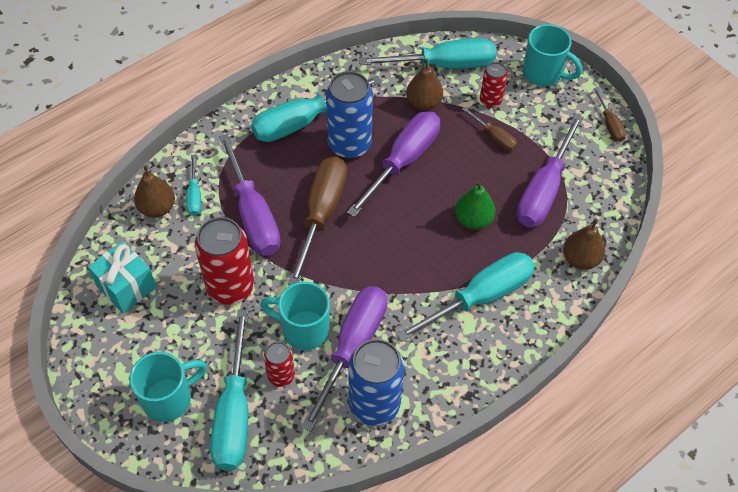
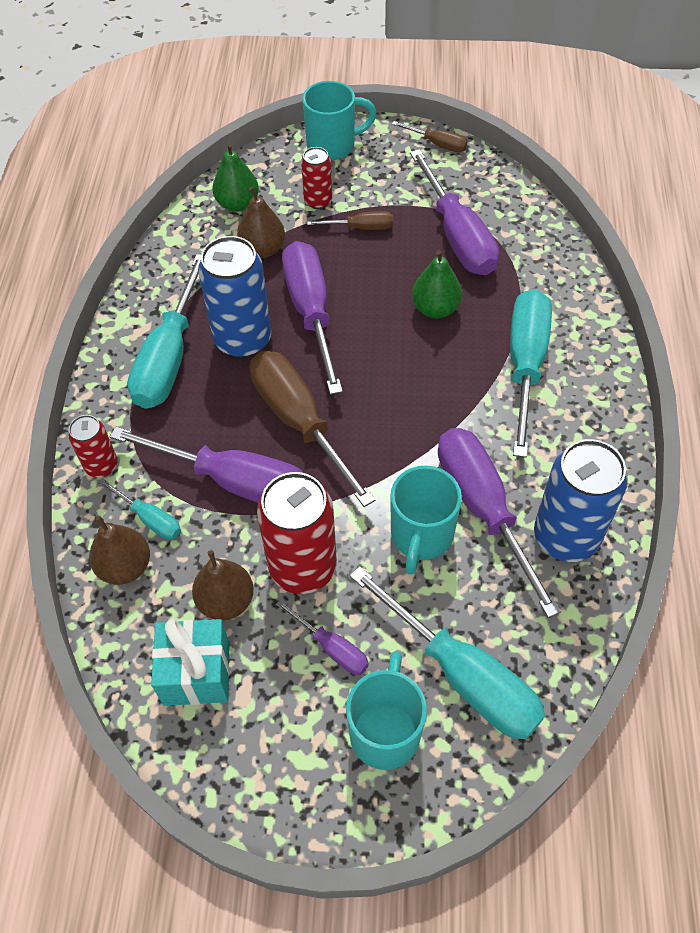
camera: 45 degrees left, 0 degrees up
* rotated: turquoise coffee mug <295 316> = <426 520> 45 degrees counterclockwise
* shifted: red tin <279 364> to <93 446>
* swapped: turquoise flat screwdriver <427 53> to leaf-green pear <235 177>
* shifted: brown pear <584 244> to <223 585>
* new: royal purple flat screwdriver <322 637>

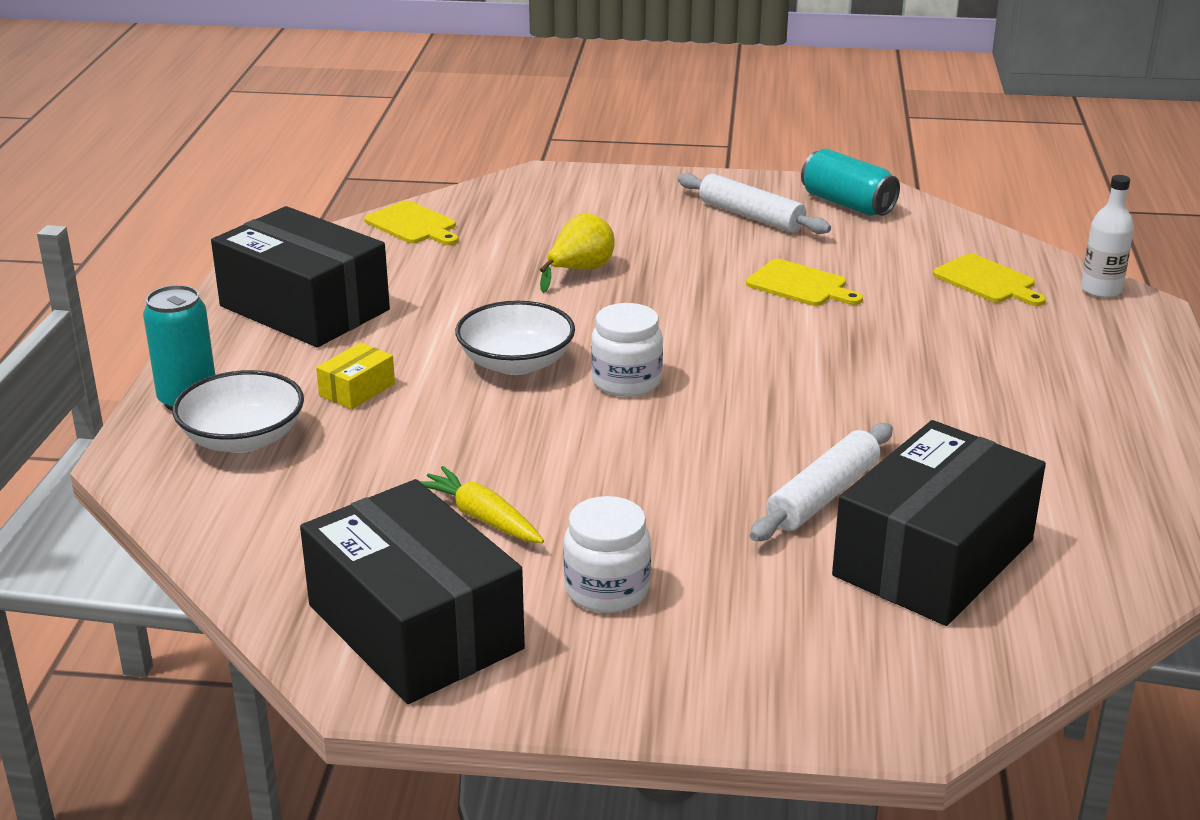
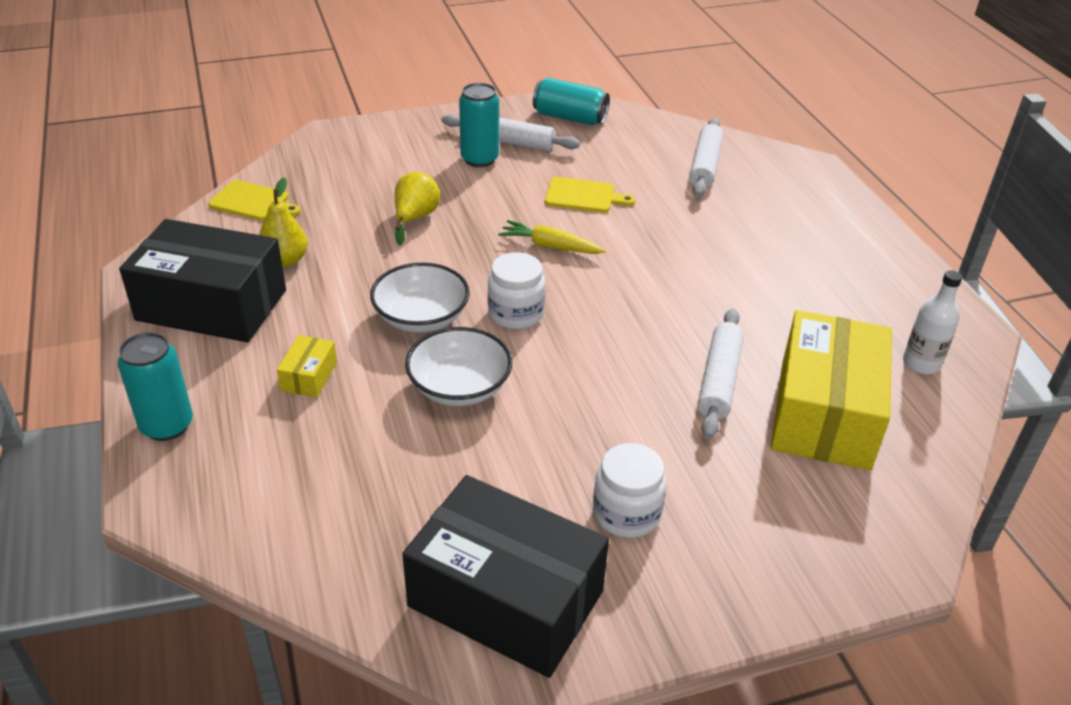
camera: 25 degrees left, 10 degrees up
* shifted: snow-white serving bowl <238 411> to <458 366>
* shifted: yellow toy carrot <482 504> to <552 237>
* repainted: black box <939 523> to yellow box <831 390>
* swapped: yellow cutting board <989 280> to snow-white pastry roller <706 157>
* shifted: snow-white bottle <1107 236> to <932 322>
* new: yellow pear <283 222>
* new: turquoise tin <479 125>

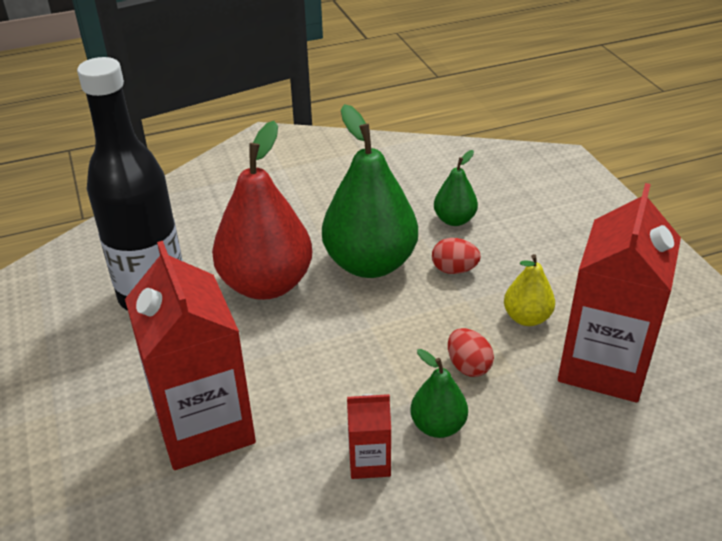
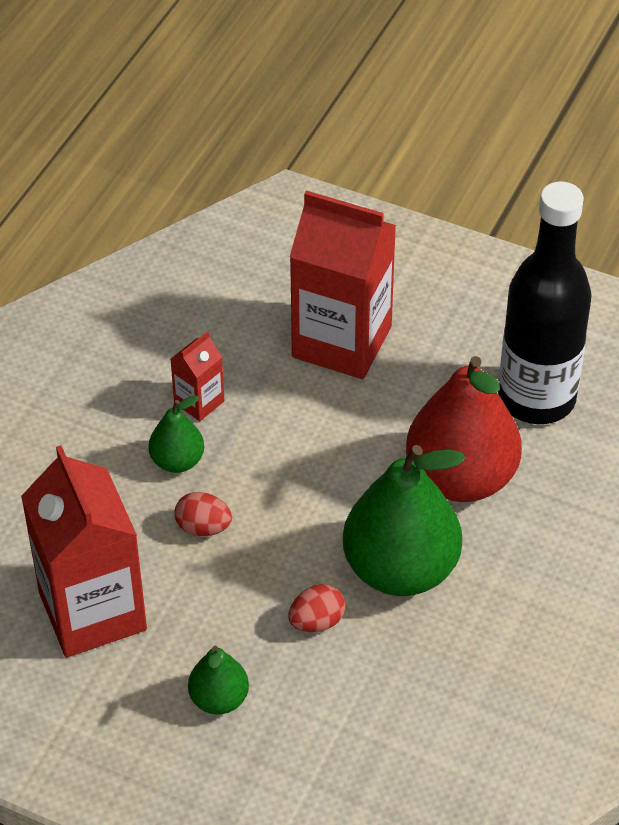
camera: 135 degrees right, 10 degrees up
* shifted: leaf-green pear <456 188> to <218 680>
* gone: yellow pear <529 290>

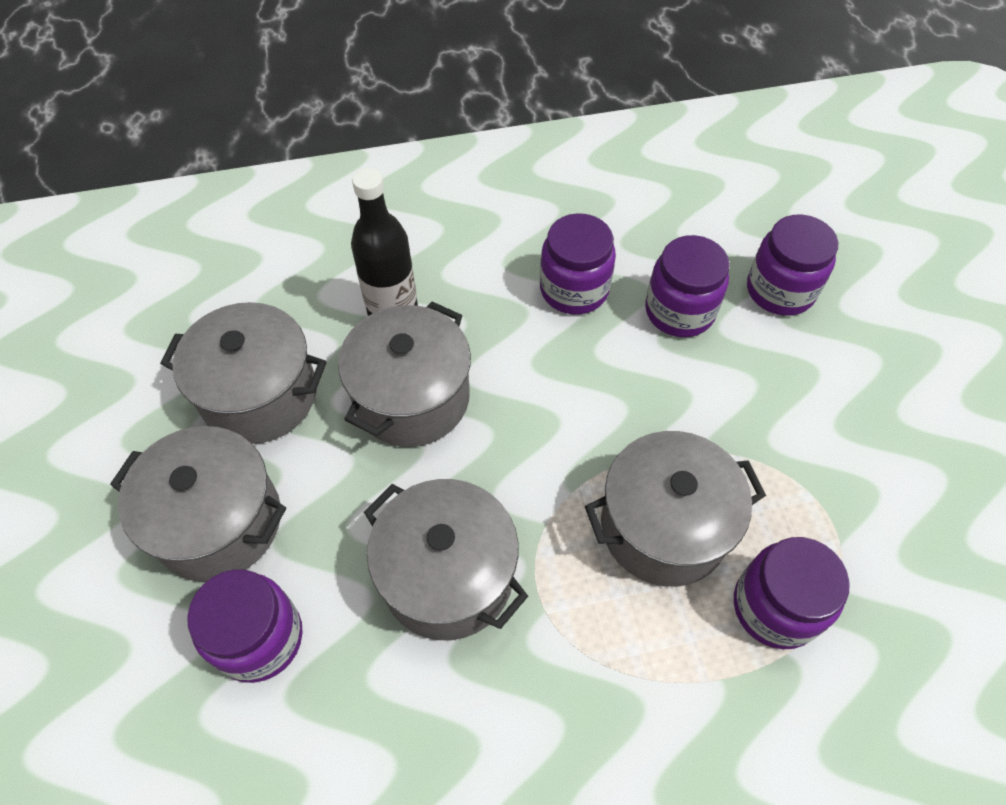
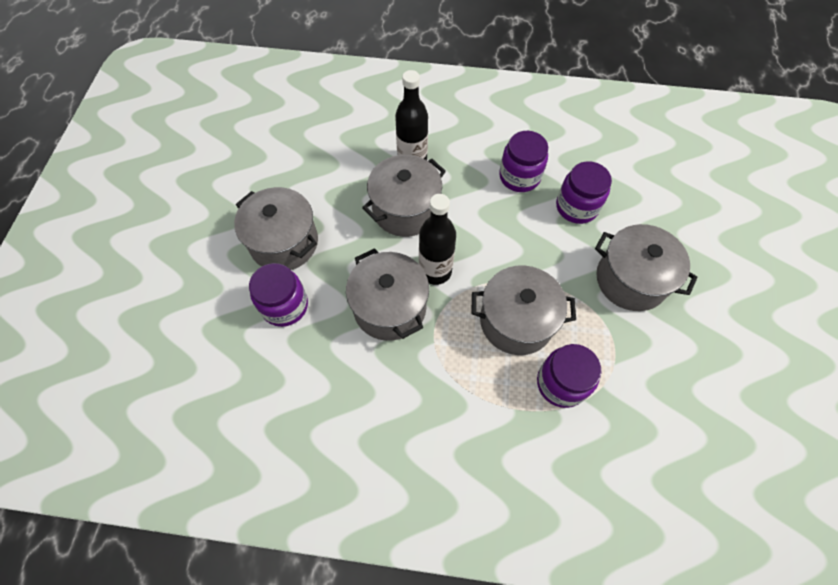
camera: 20 degrees right, 5 degrees up
* shifted: ash-grey stockpot <243 373> to <646 267>
* gone: royal purple preserve jar <792 265>
* new: black bottle <437 239>

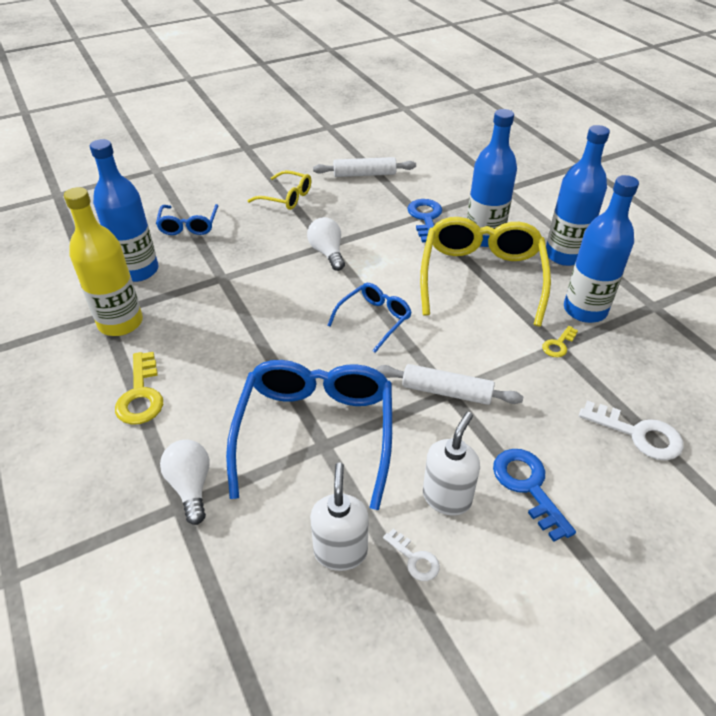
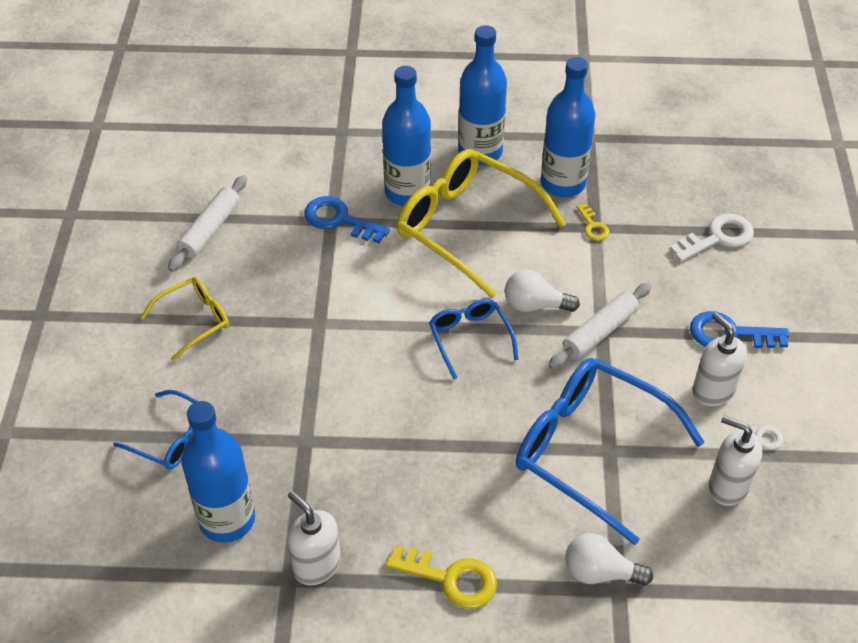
camera: 60 degrees left, 5 degrees up
* swapped: yellow bottle <103 261> to snow-white soap pump <314 538>
* shifted: snow-white bulb <326 244> to <542 291>

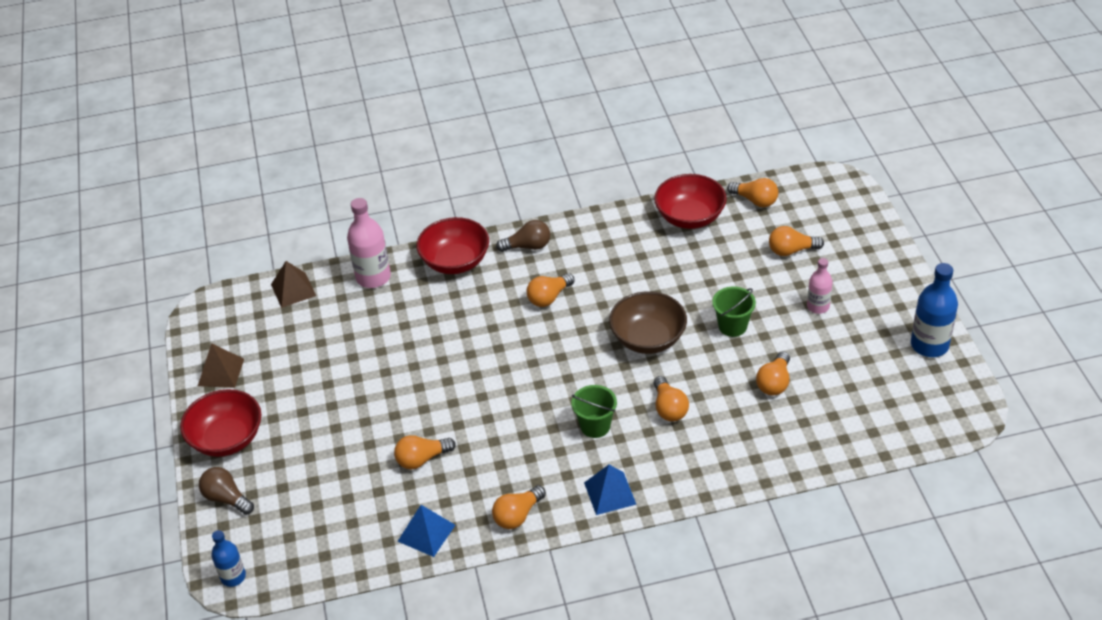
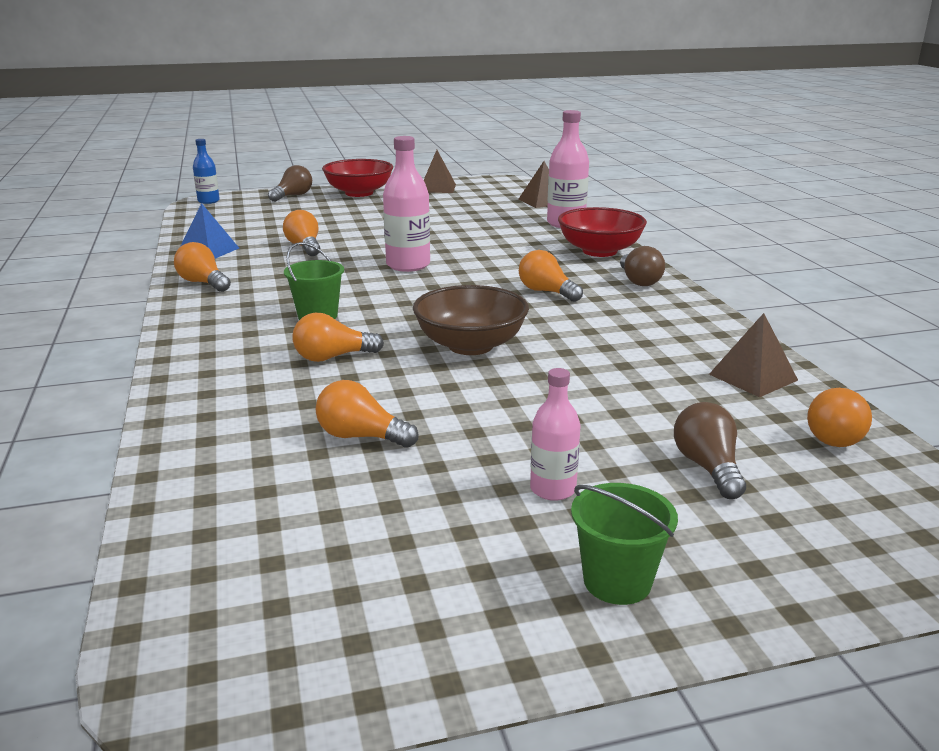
camera: 85 degrees right, 20 degrees down
* gone: cobalt pyramid <610 490>
* swapped: red serving bowl <690 201> to brown pyramid <753 355>
* shifted: leaf-green pail <734 311> to <624 544>
* repainted: orange-coloured bulb <796 241> to brown bulb <710 450>
* gone: cobalt bottle <934 310>
* new: pink bottle <406 204>

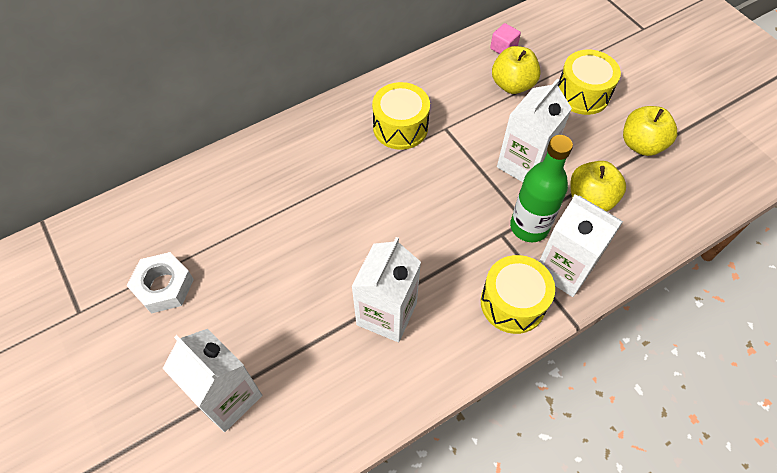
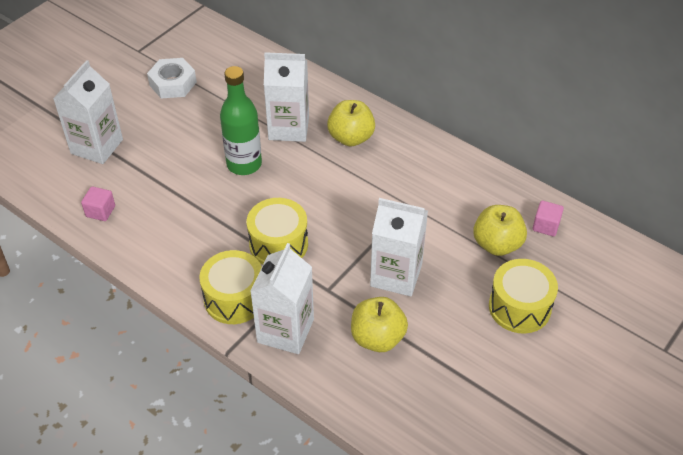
camera: 70 degrees right, 10 degrees down
* shifted: snow-white juice carton <386 289> to <286 97>
* shifted: yellow snare drum <401 116> to <277 231>
* shifted: leaf-green bottle <541 188> to <241 120>
* shifted: yellow apple <650 131> to <351 123>
* new: pink solid cube <98 203>

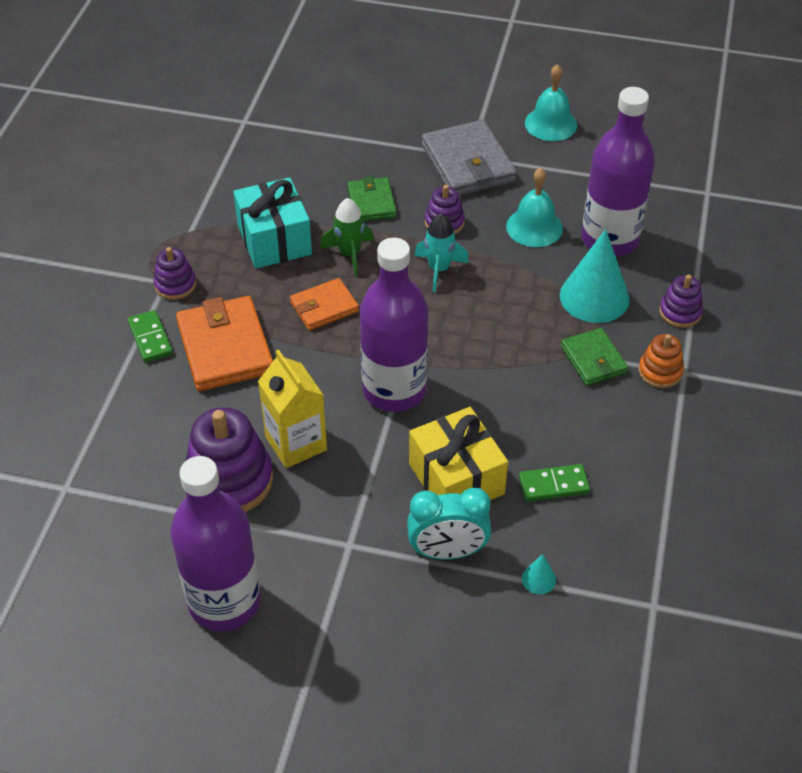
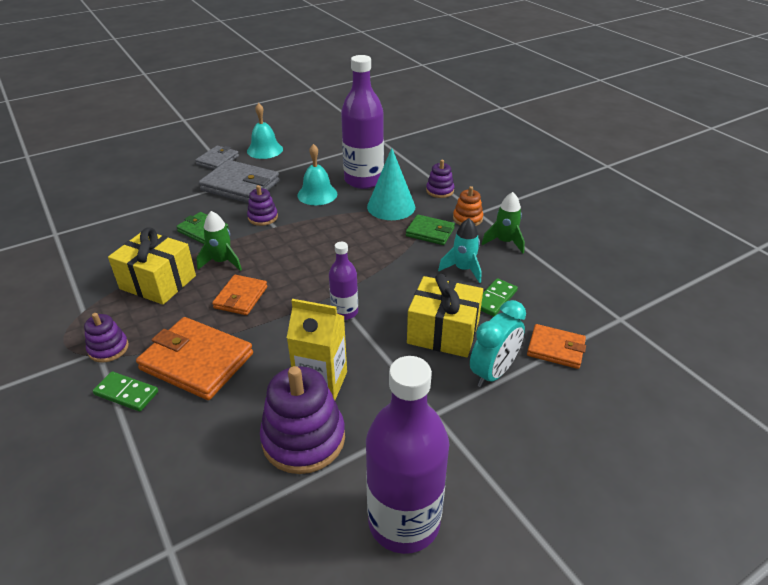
camera: 45 degrees left, 10 degrees down
* repainted: turquoise present <272 222> to yellow present <152 266>
* scaled: royal purple bottle <394 324> = <343 281> x0.52
* shifted: turquoise spaceship <442 253> to <459 250>
* swapped: turquoise cone <539 574> to orange-coloured billfold <556 346>
* new: ash-grey billfold <217 158>
* new: leaf-green spaceship <503 222>

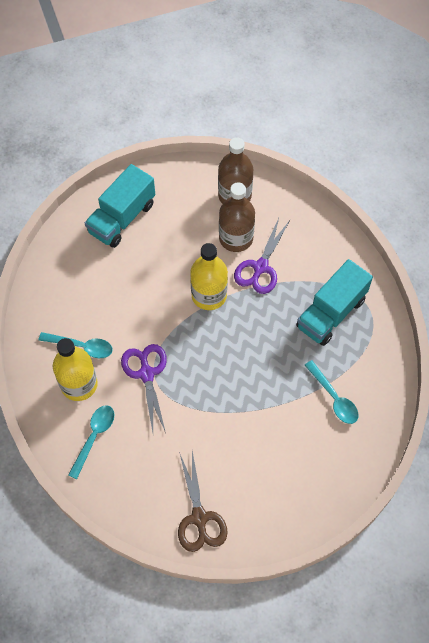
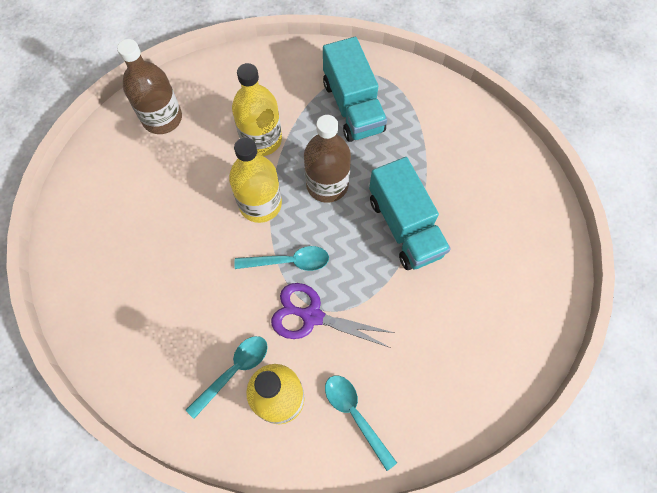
camera: 60 degrees left, 5 degrees up
* shifted: turquoise truck <120 206> to <410 213>
* gone: brown scissors <203 501>
* shifted: brown bottle <237 217> to <327 159>
* swapped: royal purple scissors <262 256> to yellow bottle <257 109>
* shifted: turquoise tablespoon <331 392> to <281 258>

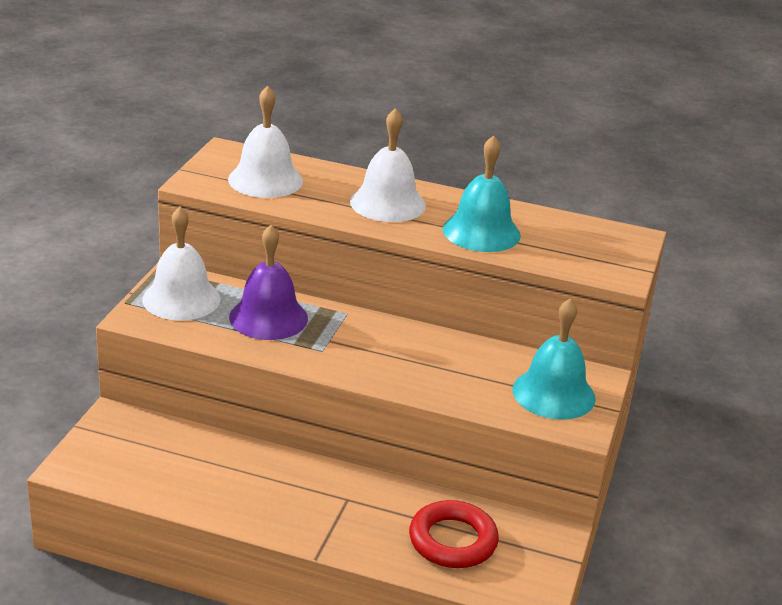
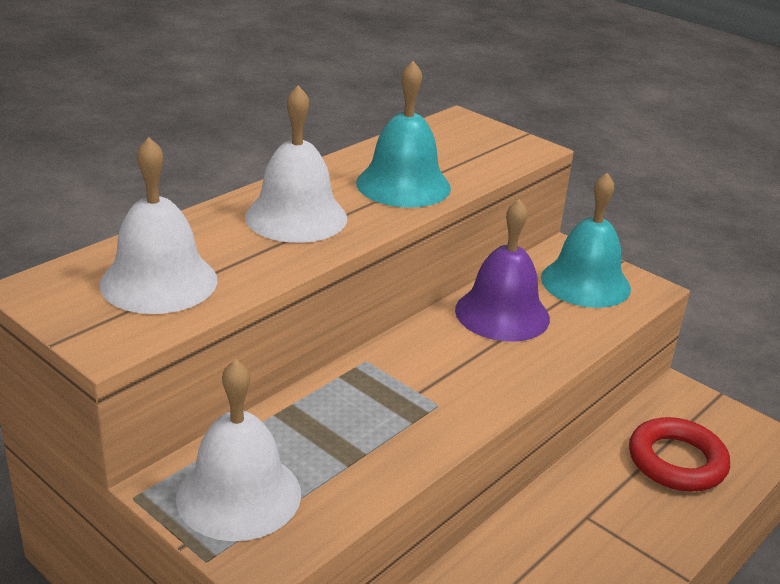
camera: 65 degrees left, 0 degrees up
* shifted: royal purple hand bell <268 282> to <502 270>

